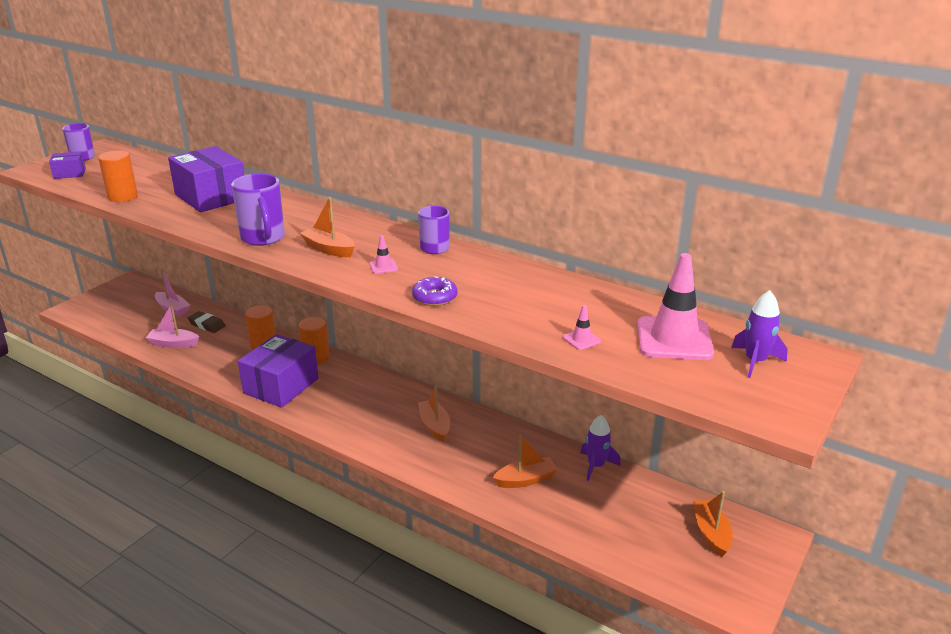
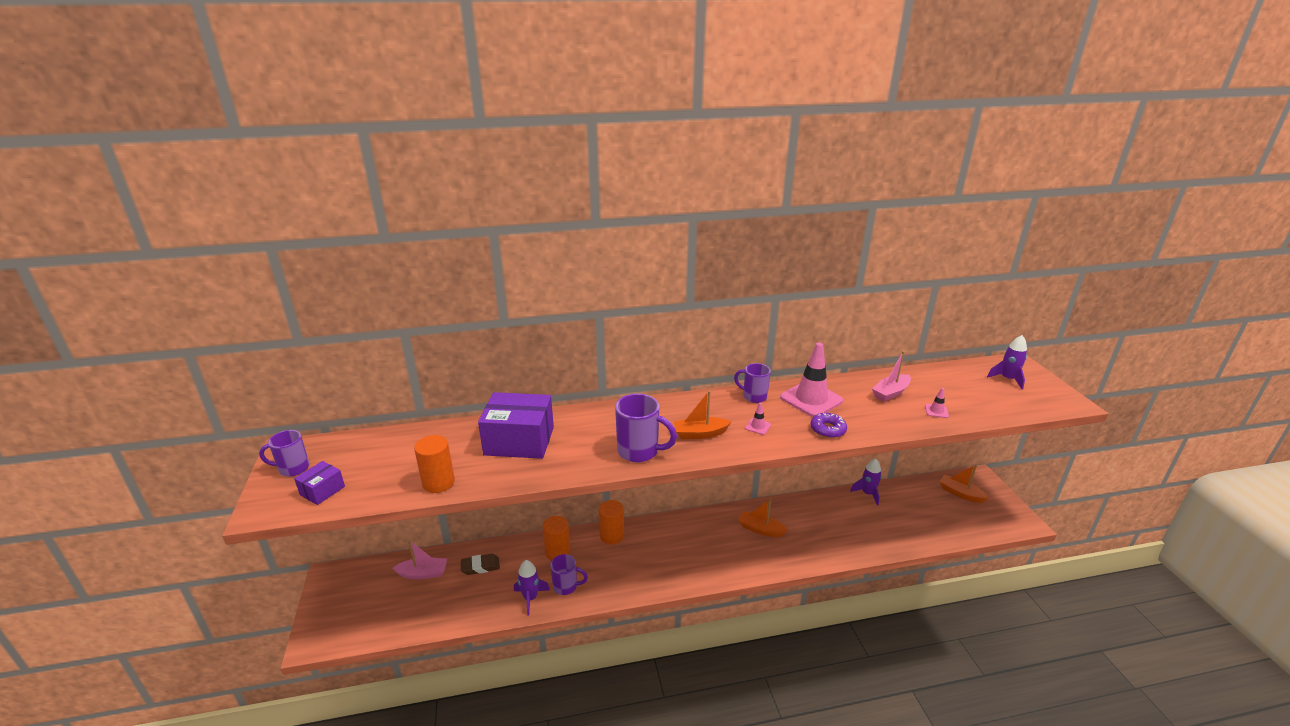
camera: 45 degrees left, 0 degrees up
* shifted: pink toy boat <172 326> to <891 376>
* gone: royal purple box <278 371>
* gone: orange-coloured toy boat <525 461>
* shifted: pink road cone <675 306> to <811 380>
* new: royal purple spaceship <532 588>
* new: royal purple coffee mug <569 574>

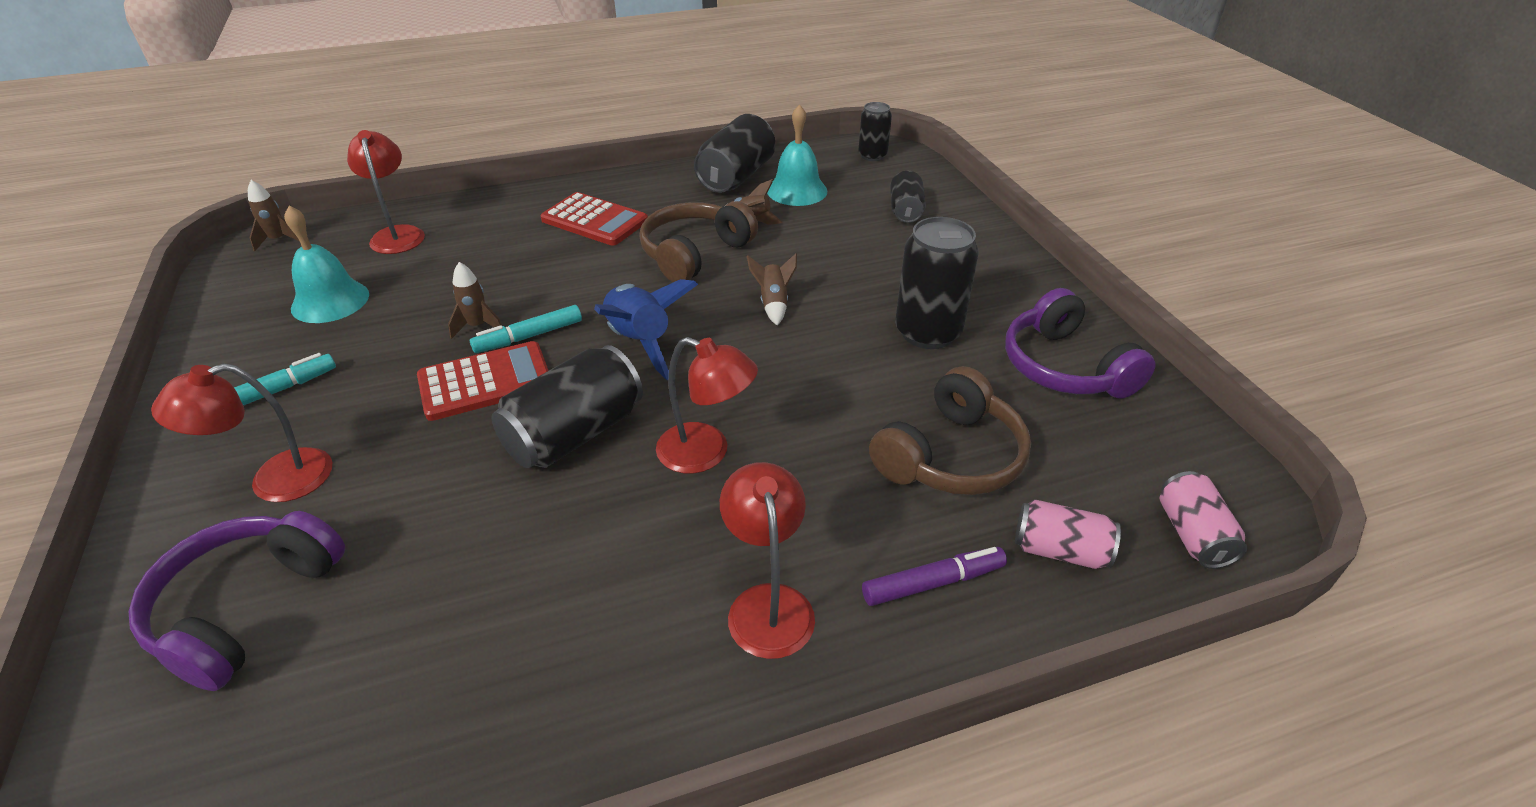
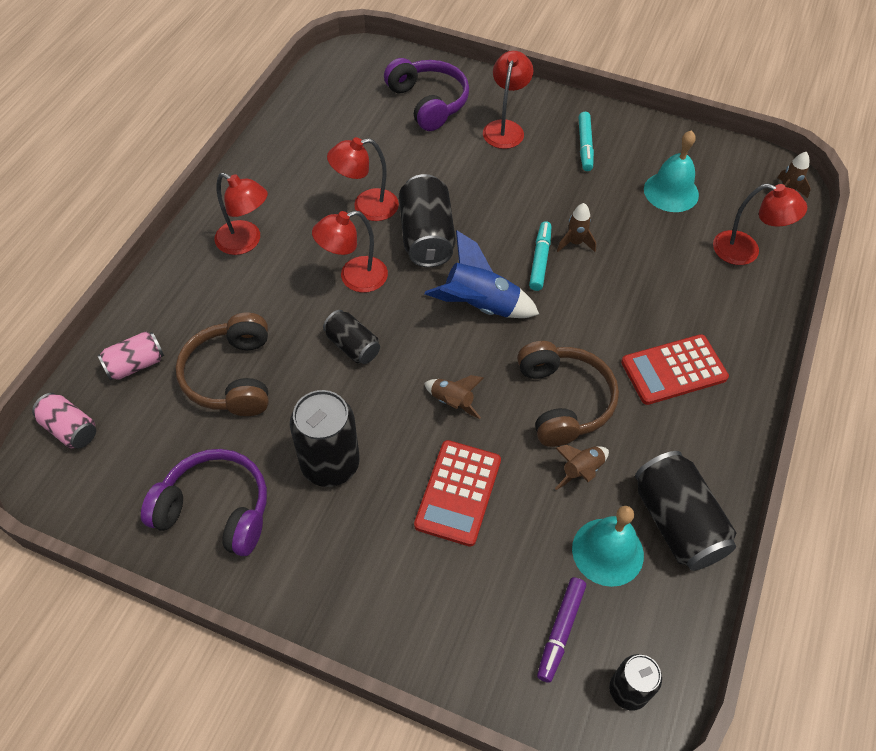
camera: 130 degrees right, 15 degrees up
* shifted: red adding machine <483 381> to <457 493>
* shifted: royal purple marker pen <934 576> to <561 630>
* shifted: black tin <908 197> to <351 337>
* new: red desk lamp <363 179>

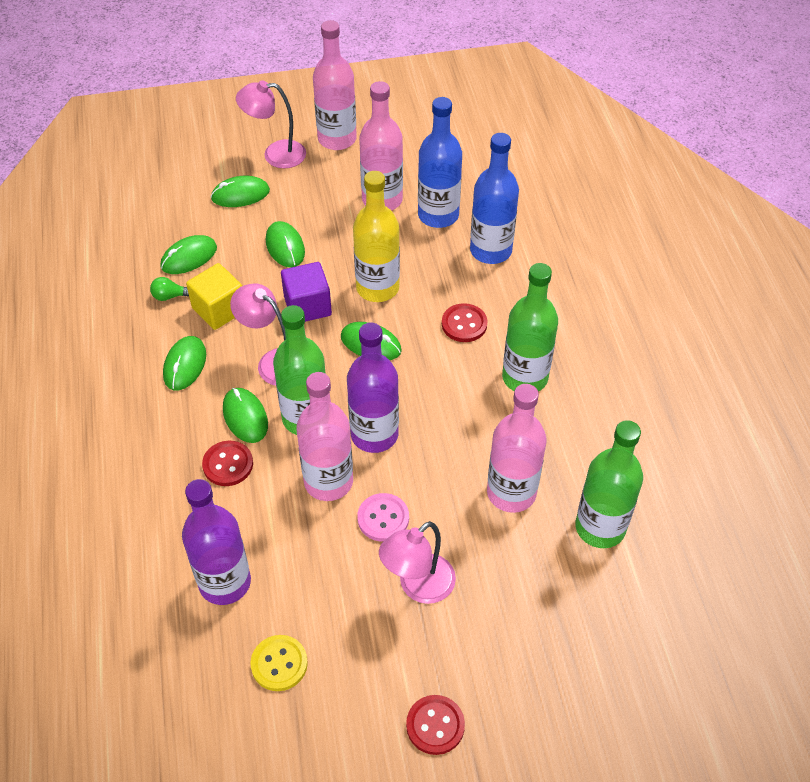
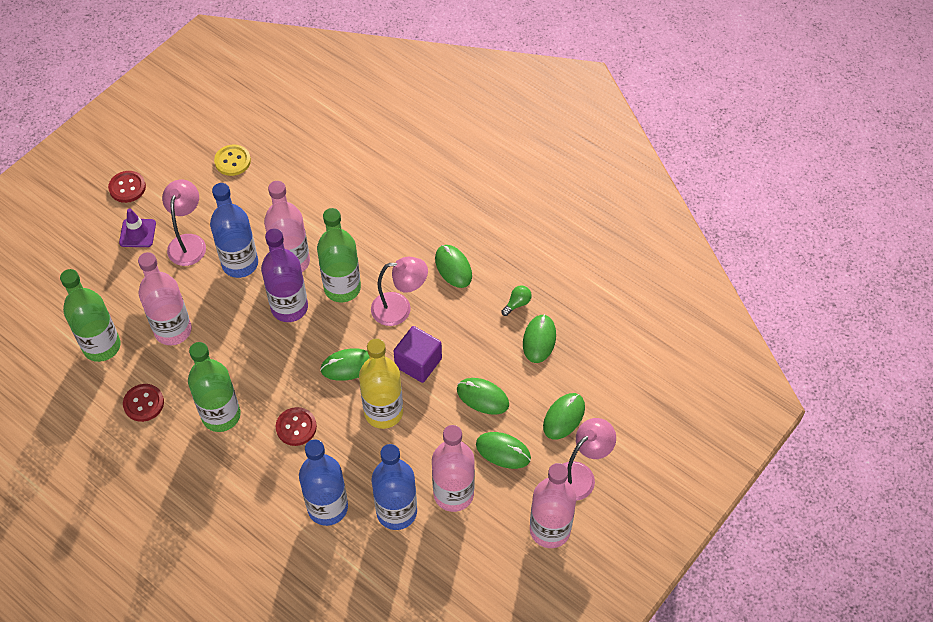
camera: 140 degrees right, 5 degrees up
* gone: royal purple bottle <216 542>
* gone: yellow solid cube <214 296>
* shifted: red sewing button <227 463> to <143 403>
* shifted: leaf-green mouse <245 415> to <503 450>
* swapped: pink sewing button <383 517> to cobalt bottle <234 230>
* new: royal purple road cone <137 227>

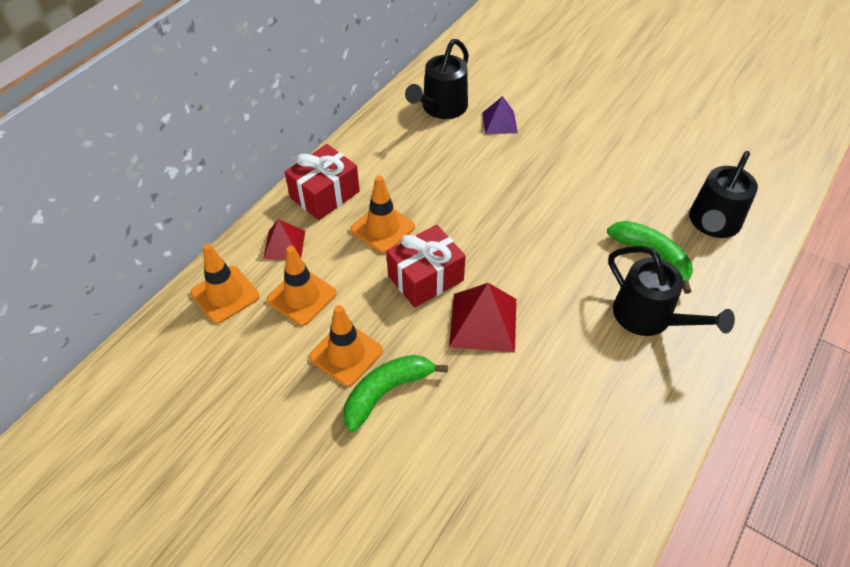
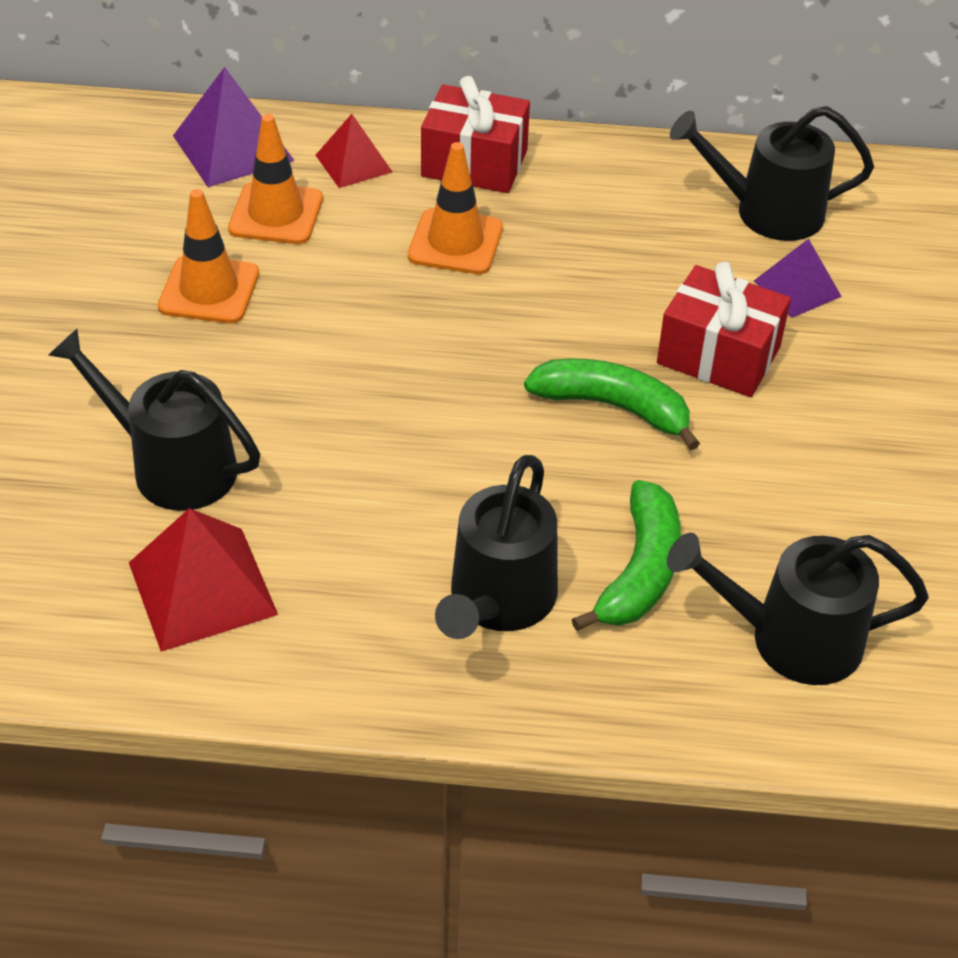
camera: 60 degrees right, 5 degrees down
* swapped: orange-coloured road cone <225 283> to royal purple pyramid <234 127>
* shifted: leaf-green toy banana <395 393> to <612 404>
* shifted: red present <426 266> to <724 329>
* shifted: red pyramid <482 318> to <203 580>
* new: black watering can <154 420>

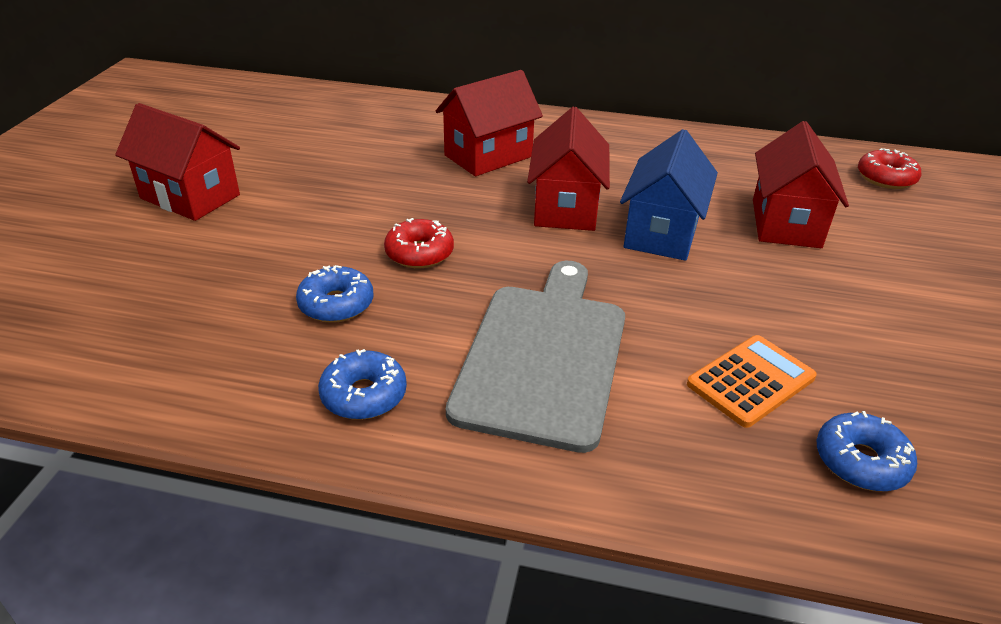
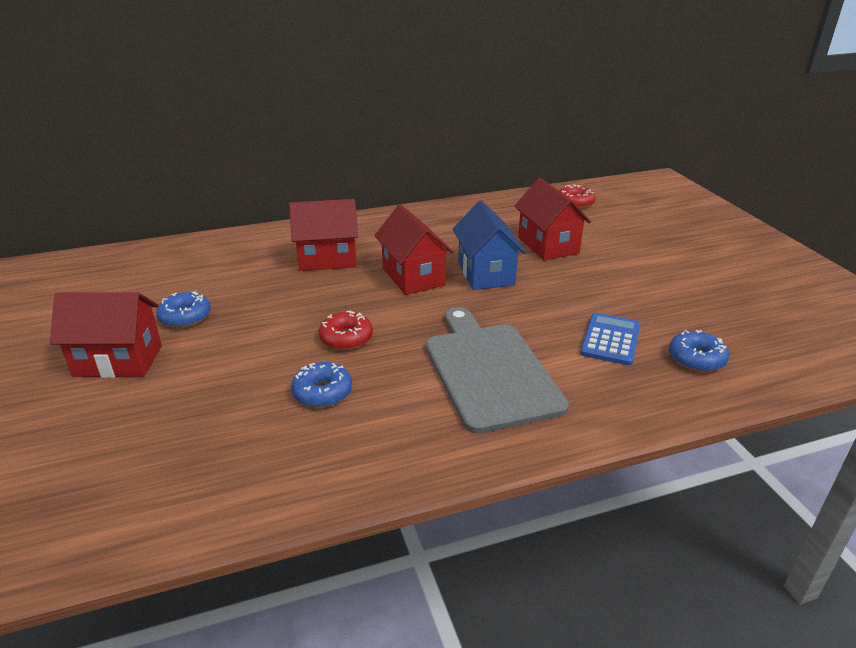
camera: 30 degrees left, 5 degrees down
* shifted: cobalt donut <362 384> to <183 309>
* rotated: red cottage <489 123> = <323 235> 60 degrees clockwise
* repainted: orange-coloured adding machine <752 381> to cobalt adding machine <610 339>

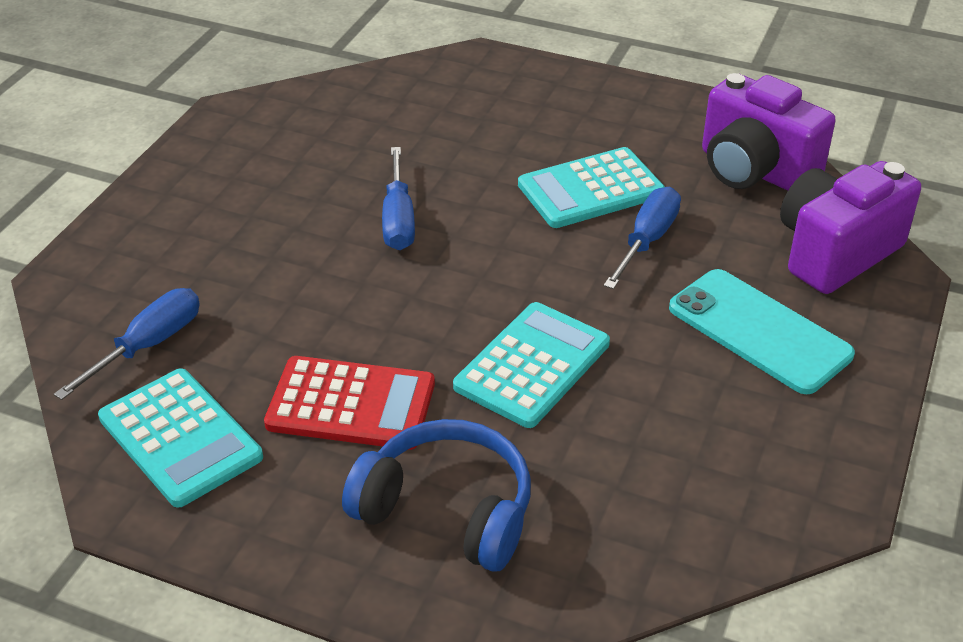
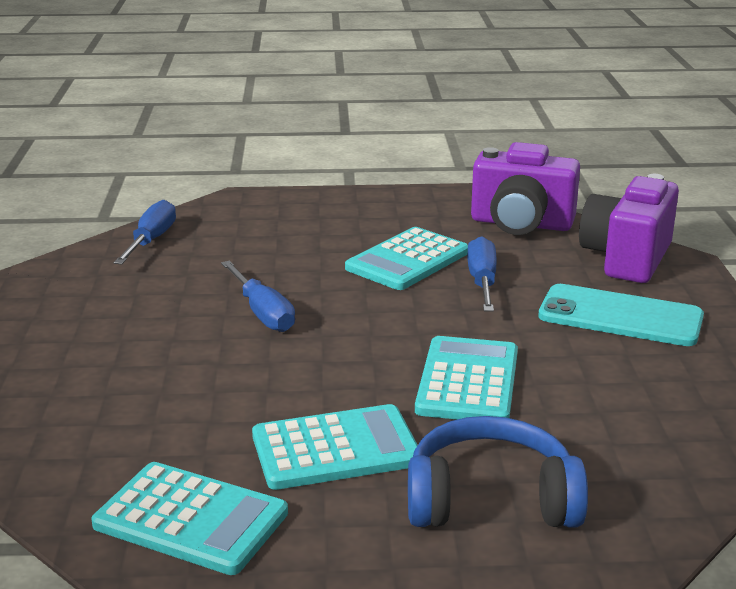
camera: 25 degrees left, 15 degrees down
* shifted: cobalt flat screwdriver <127 344> to <145 232>
* repainted: red adding machine <349 403> to turquoise adding machine <335 447>

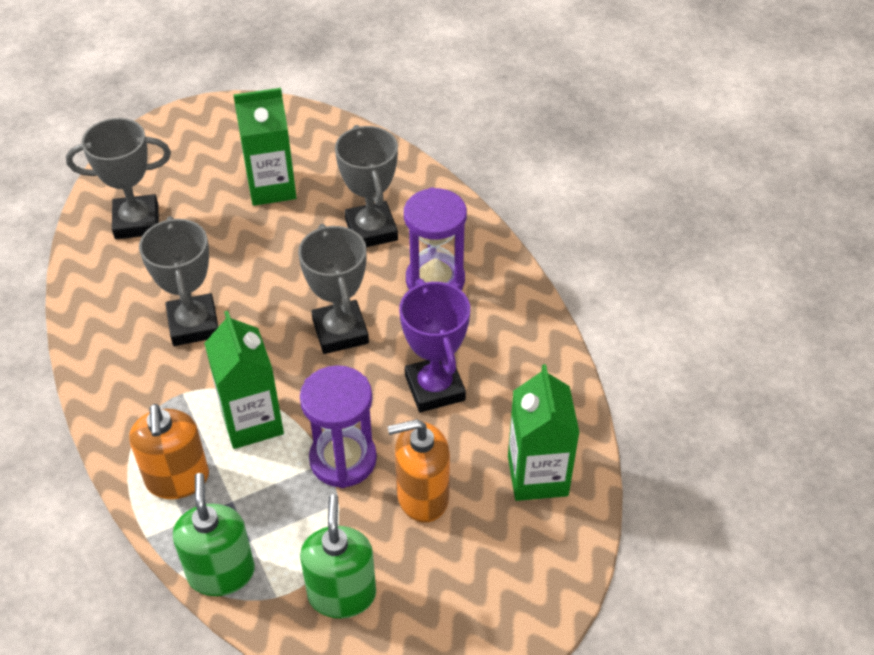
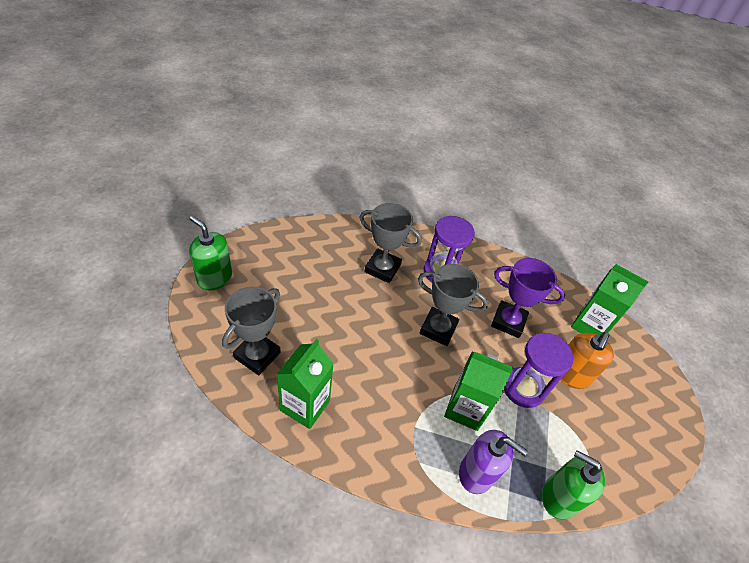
camera: 55 degrees left, 0 degrees up
* repainted: orange-coloured soap pump <169 451> to royal purple soap pump <493 462>
* gone: ash-grey prize cup <178 281>
* shifted: leaf-green juice carton <265 147> to <305 384>
* shifted: leaf-green soap pump <338 556> to <210 253>

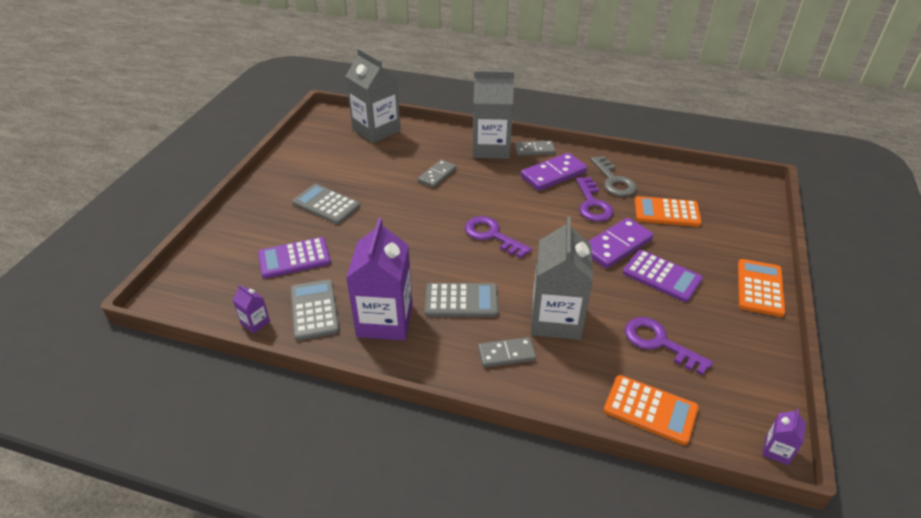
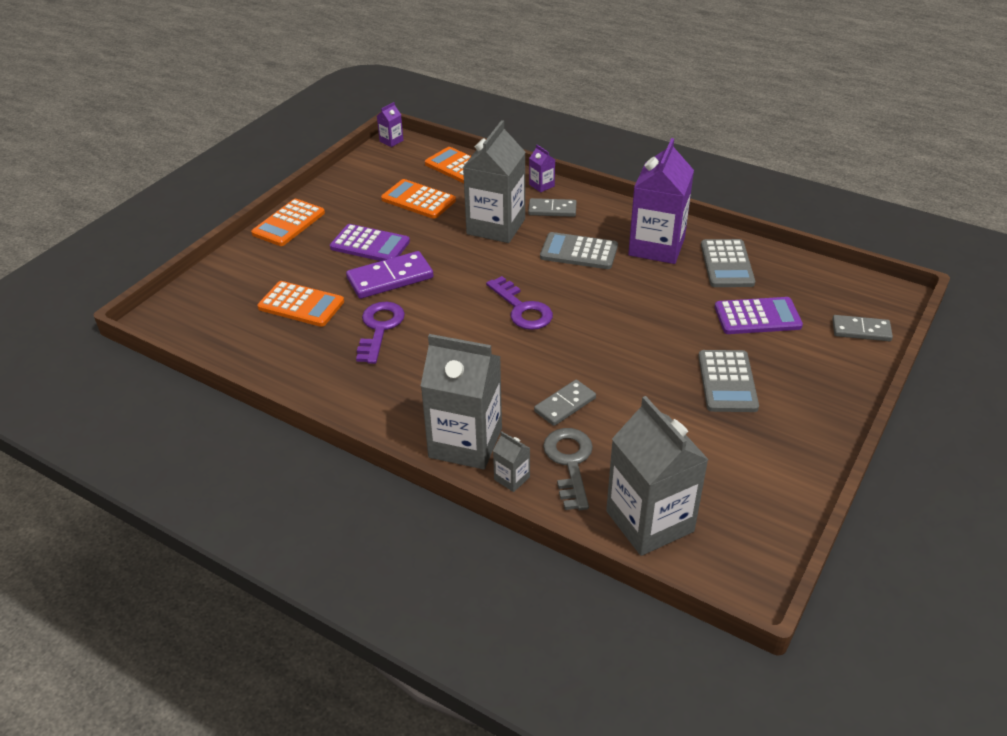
camera: 165 degrees left, 0 degrees up
* shifted: royal purple juice carton <251 308> to <542 168>
* rotated: ash-grey adding machine <326 204> = <728 381> 45 degrees clockwise
* shifted: ash-grey domino tile <535 148> to <862 328>
* gone: royal purple domino tile <553 172>
* shifted: ash-grey latchkey <614 176> to <568 469>
* rotated: royal purple adding machine <663 276> = <370 242> 150 degrees clockwise
* swapped: royal purple latchkey <669 346> to orange-coloured adding machine <418 199>
* new: ash-grey juice carton <511 461>

